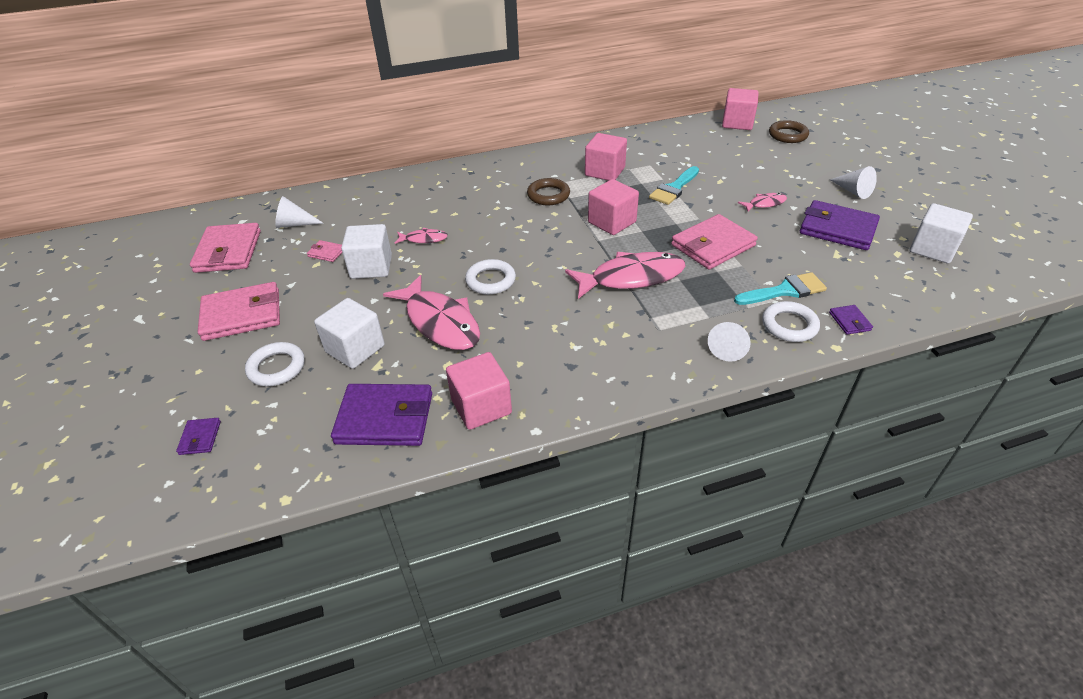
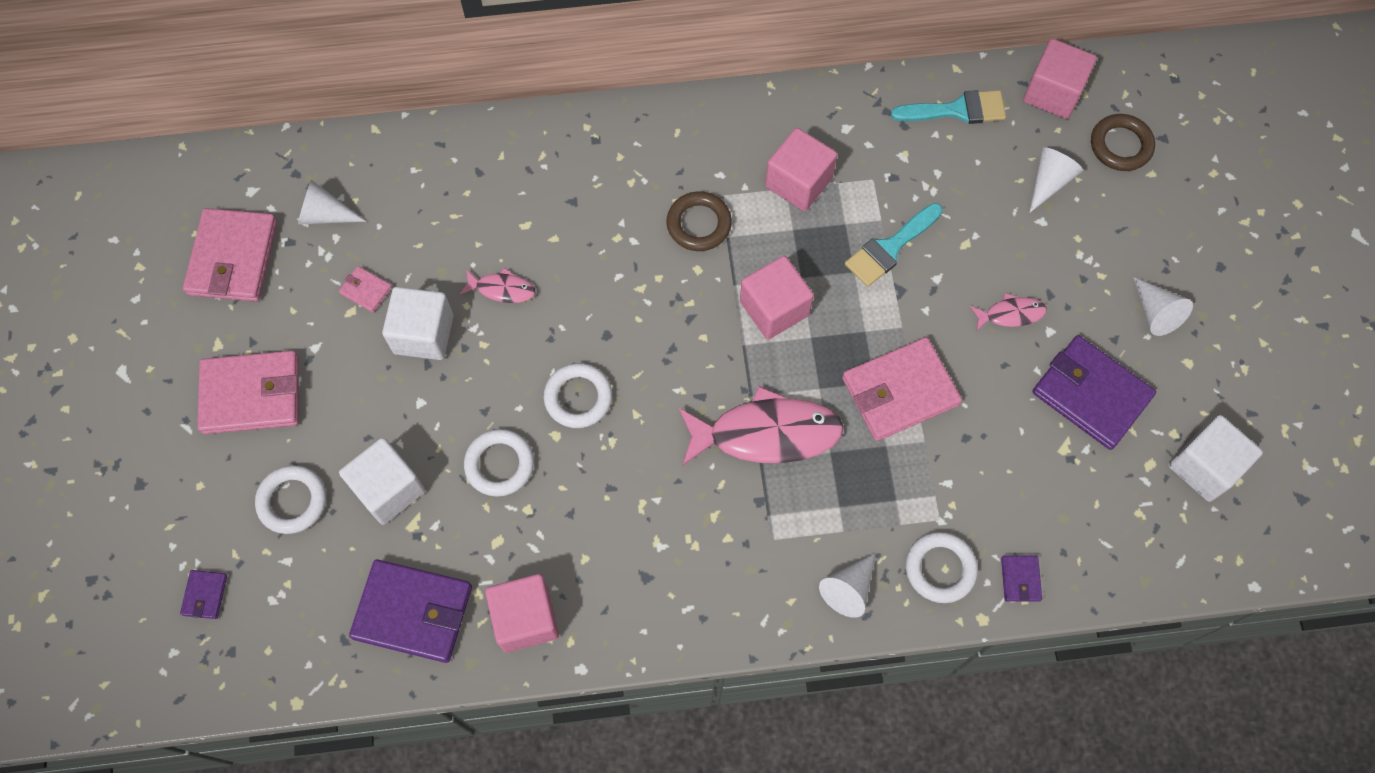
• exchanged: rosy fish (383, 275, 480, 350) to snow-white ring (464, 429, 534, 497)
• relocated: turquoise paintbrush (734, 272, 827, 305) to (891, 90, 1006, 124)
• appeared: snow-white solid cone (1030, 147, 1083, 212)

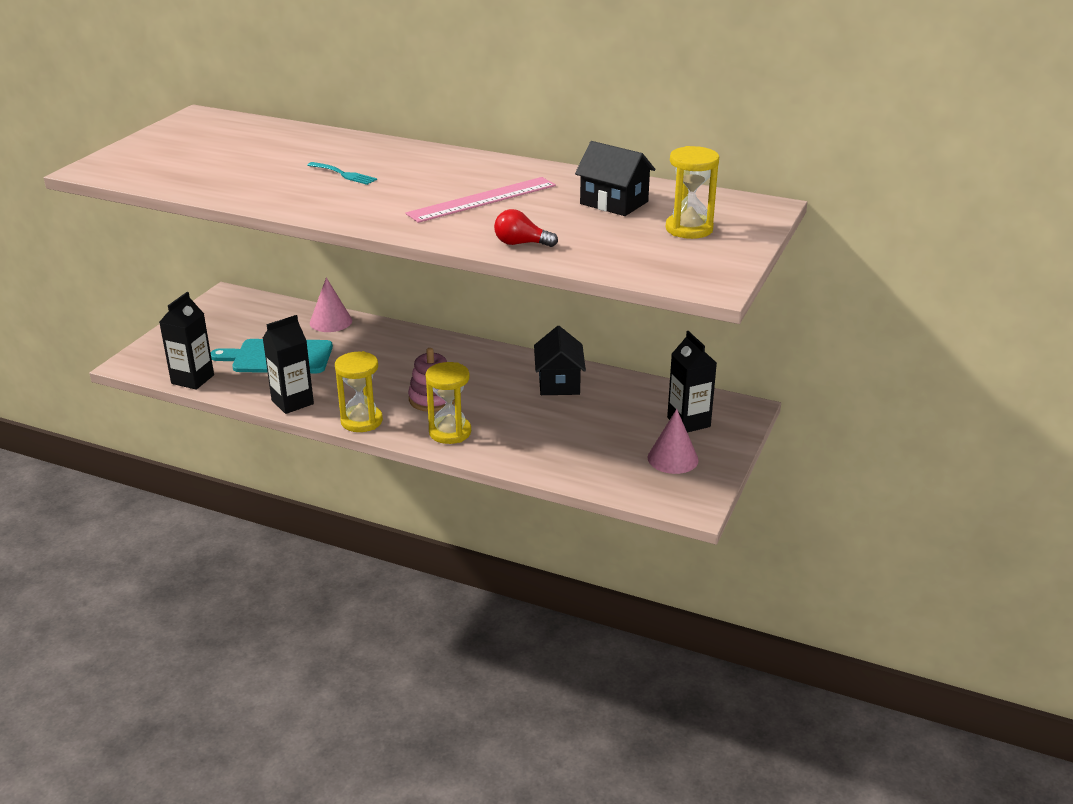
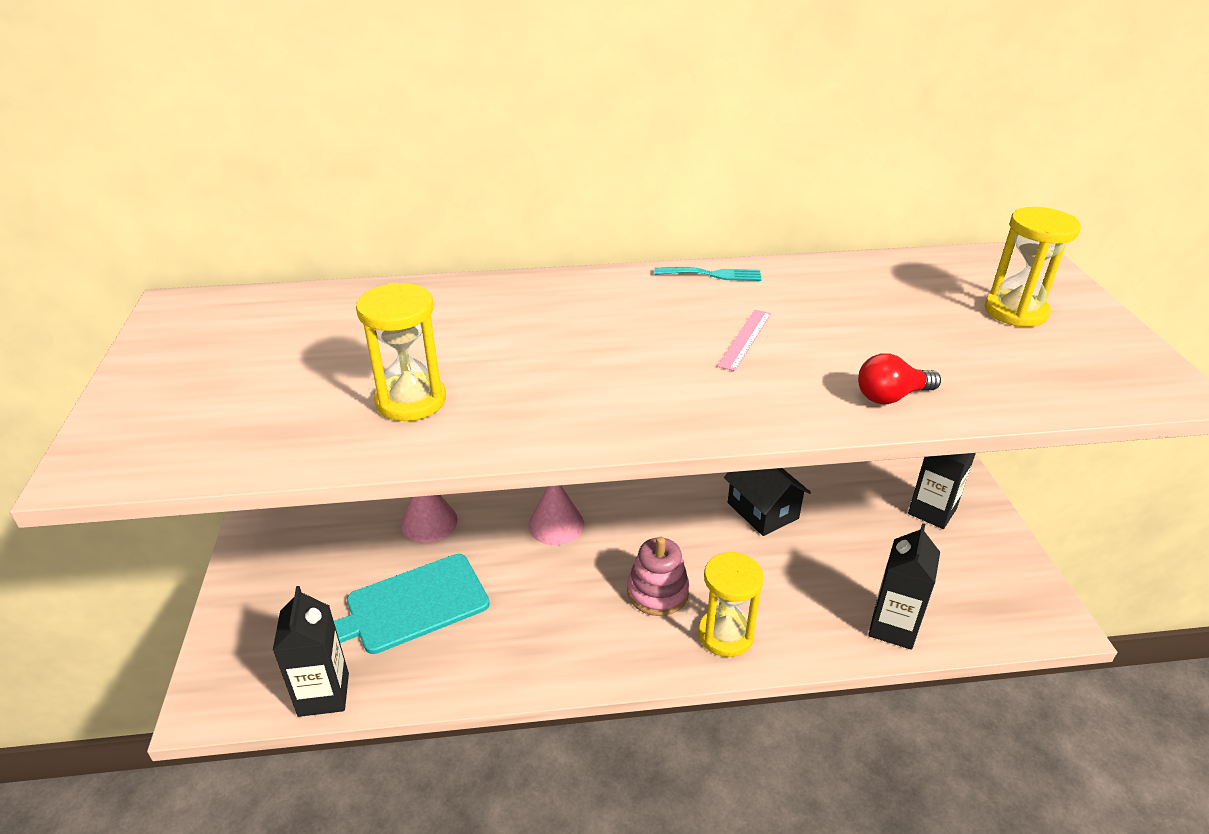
• relocated: yellow sand timer (335, 351, 383, 432) to (356, 283, 446, 421)
• relocated: rosy solid cone (648, 409, 699, 474) to (528, 485, 584, 545)
• relocated: turquoise dinner fork (307, 162, 377, 185) to (654, 267, 762, 281)
• size: rosy ruler (405, 177, 556, 223) = (717, 310, 771, 371) x0.51
• relocated: ebony carton (263, 315, 314, 414) to (868, 523, 940, 650)
• missing: ebony house (575, 141, 655, 216)

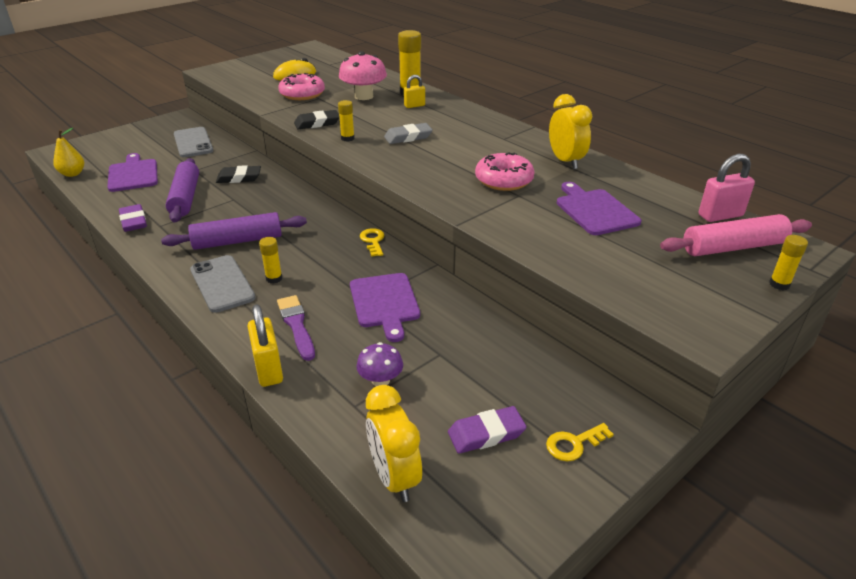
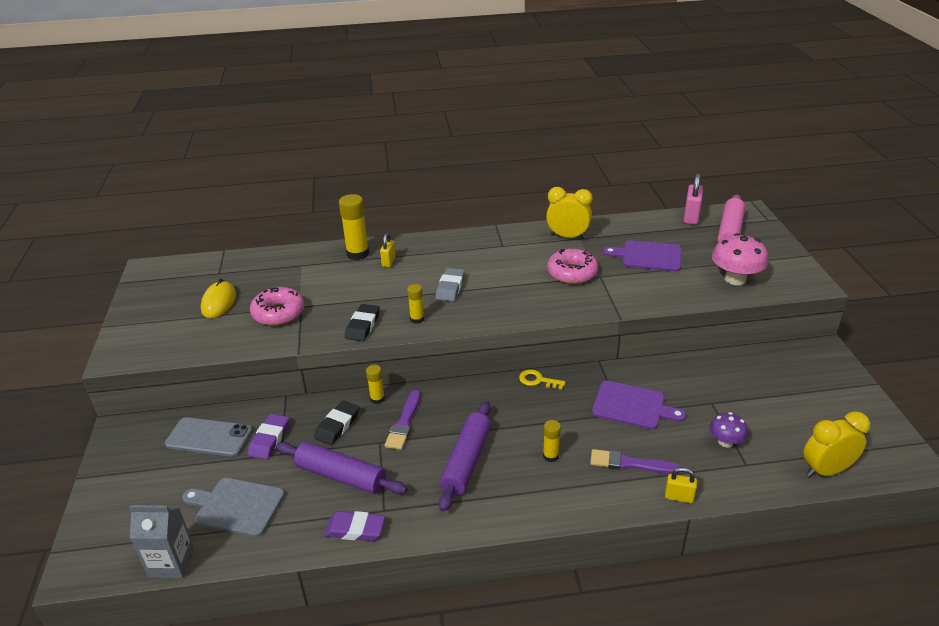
• exchanged: yellow pear (53, 128, 84, 177) to gray carton (129, 505, 195, 578)
• colour: violet cutting board (107, 153, 158, 192) to gray cutting board (182, 478, 285, 537)
• relocated: violet gum eraser (448, 406, 526, 454) to (248, 414, 289, 460)
• relocated: yellow glue (769, 235, 808, 290) to (366, 365, 385, 404)
• appeared: violet paintbrush (385, 390, 420, 450)
• size: yellow small lock (247, 304, 283, 387) = (665, 467, 697, 503) x0.63
• relocated: rosy toadstool (339, 51, 387, 100) to (712, 233, 768, 285)
• spun: yellow clock (366, 385, 422, 502) = (803, 411, 870, 477) 150 degrees clockwise
• missing: gray phone (190, 255, 256, 313)
• missing: yellow door key (546, 423, 614, 462)

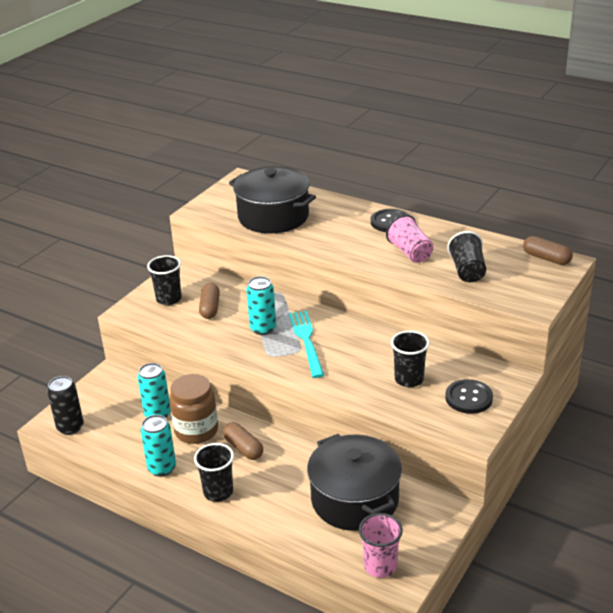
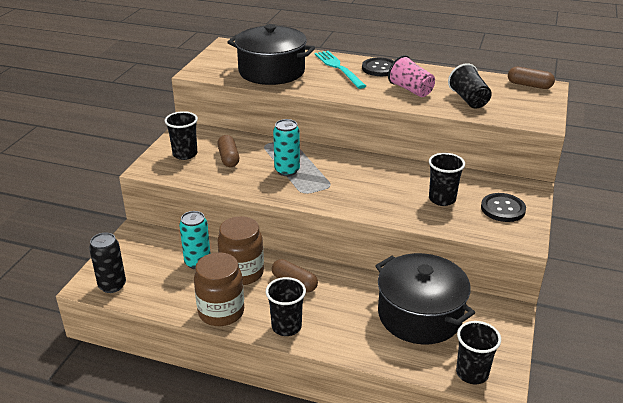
• exchanged: turquoise soda can (140, 415, 176, 477) to dark brown jar (194, 252, 244, 326)
• relocated: turquoise dinner fork (289, 311, 324, 378) to (314, 51, 366, 89)
• colour: rosy beaker (359, 513, 403, 578) to ebony beaker (456, 321, 501, 384)

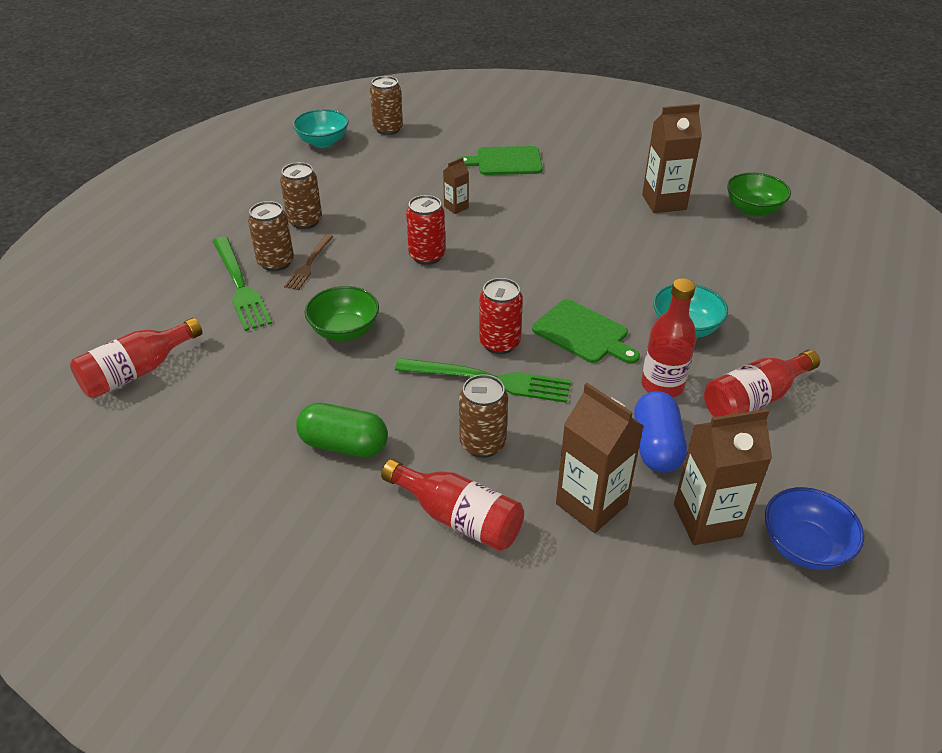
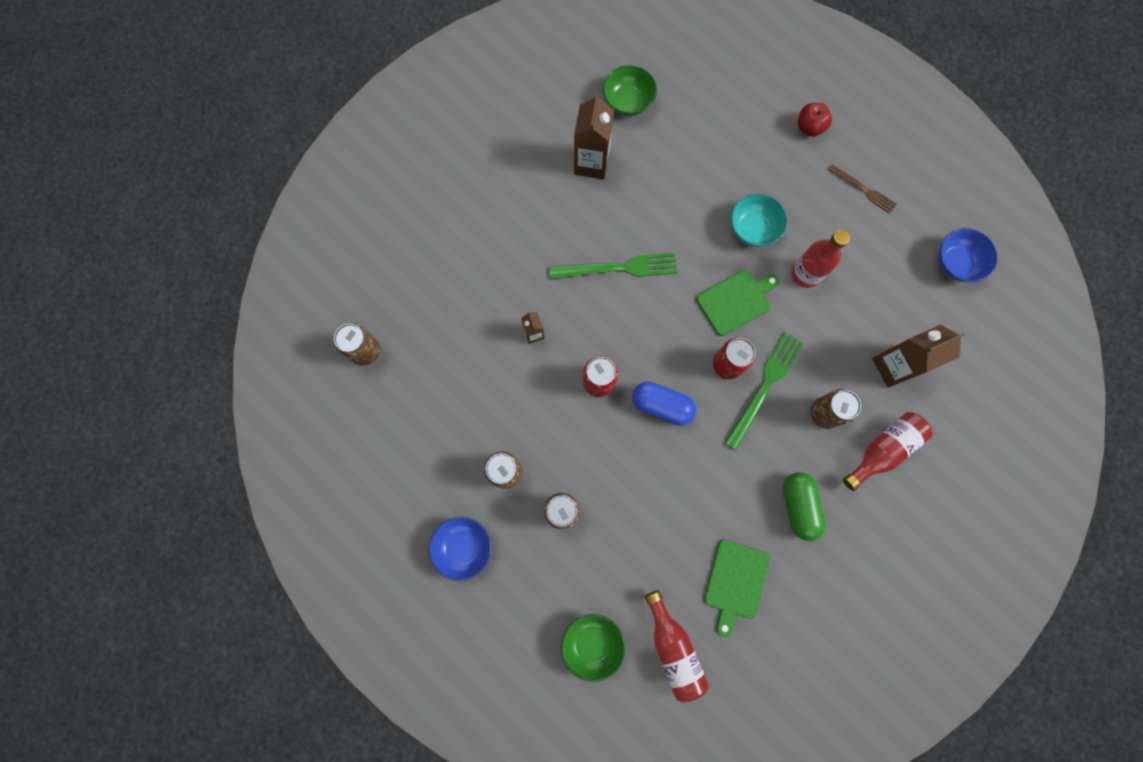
• appeared: cobalt bowl (429, 517, 491, 581)
• relocated: emerald dinner fork (213, 237, 272, 331) to (550, 253, 677, 279)
• relocated: emerald bowl (305, 286, 379, 341) to (561, 614, 625, 682)
• relocated: cobalt capsule (634, 391, 687, 473) to (632, 382, 696, 426)
• relocated: emerald cutting board (457, 146, 543, 175) to (704, 539, 770, 637)
• spun: emerald capsule (296, 403, 388, 458) = (783, 472, 826, 541) 45 degrees counterclockwise
• appeared: scarlet apple (798, 103, 832, 137)
• relocated: dark brown dinner fork (284, 234, 334, 290) to (828, 164, 896, 214)
• missing: turquoise bowl (293, 109, 349, 148)
• missing: dark brown carton (674, 409, 772, 545)
• missing: scarlet flask (704, 350, 820, 417)

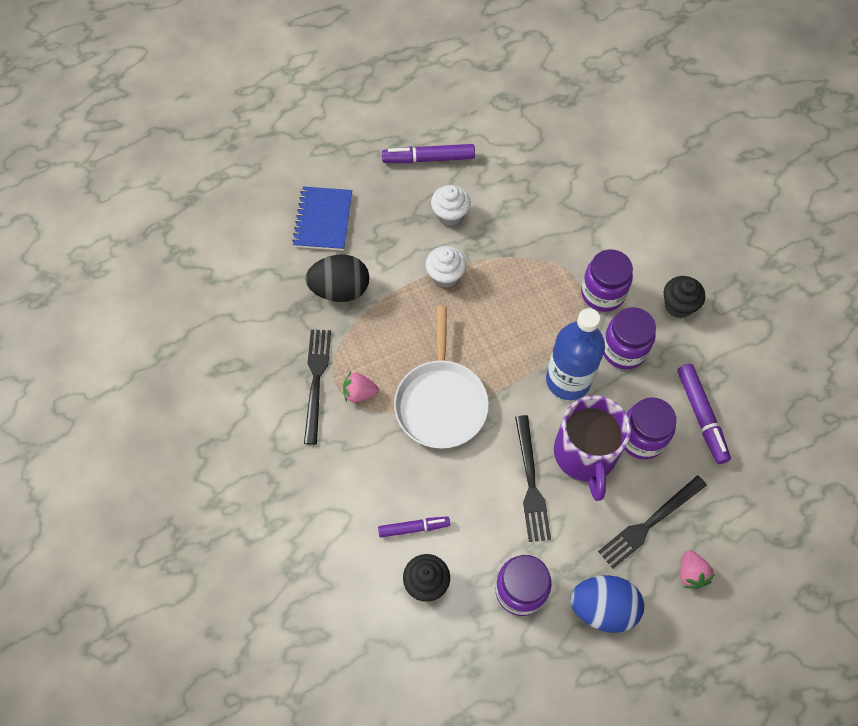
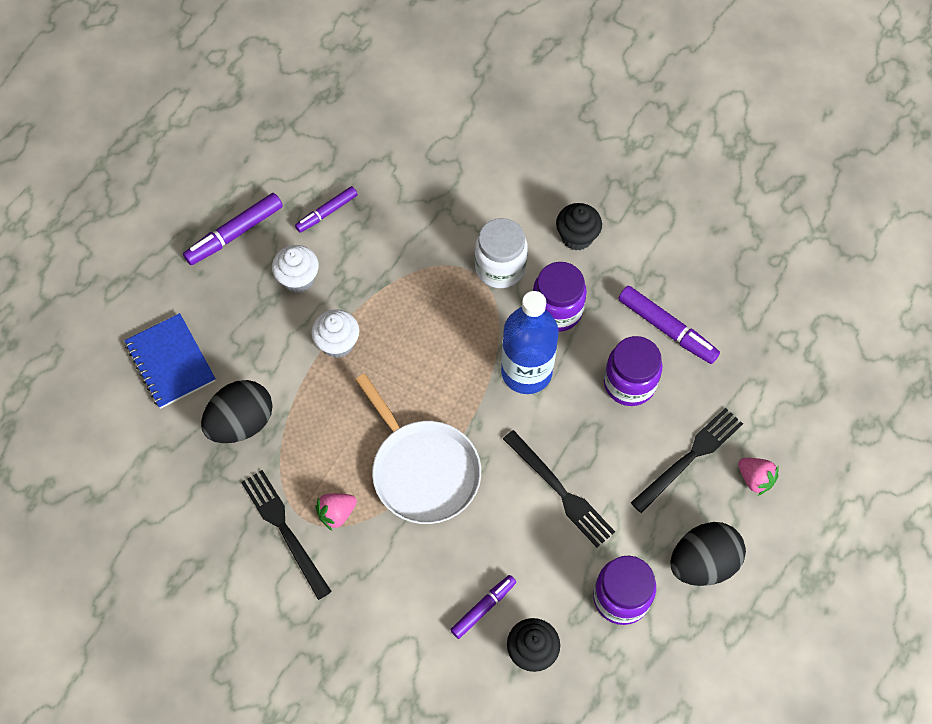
• appeared: violet felt pen (295, 186, 358, 233)
• colour: violet jar (581, 250, 633, 312) to snow-white jar (475, 218, 528, 288)
• spun: ebony dinner fork (598, 475, 707, 569) = (631, 408, 743, 513) 150 degrees counterclockwise
• colour: cobalt toy egg (570, 575, 644, 633) to ebony toy egg (670, 522, 746, 586)
• missing: violet mug (554, 395, 631, 501)

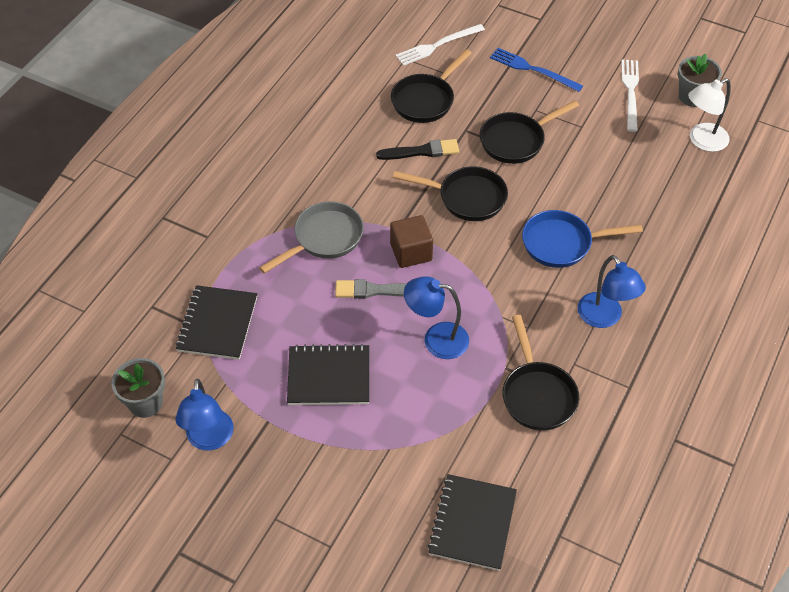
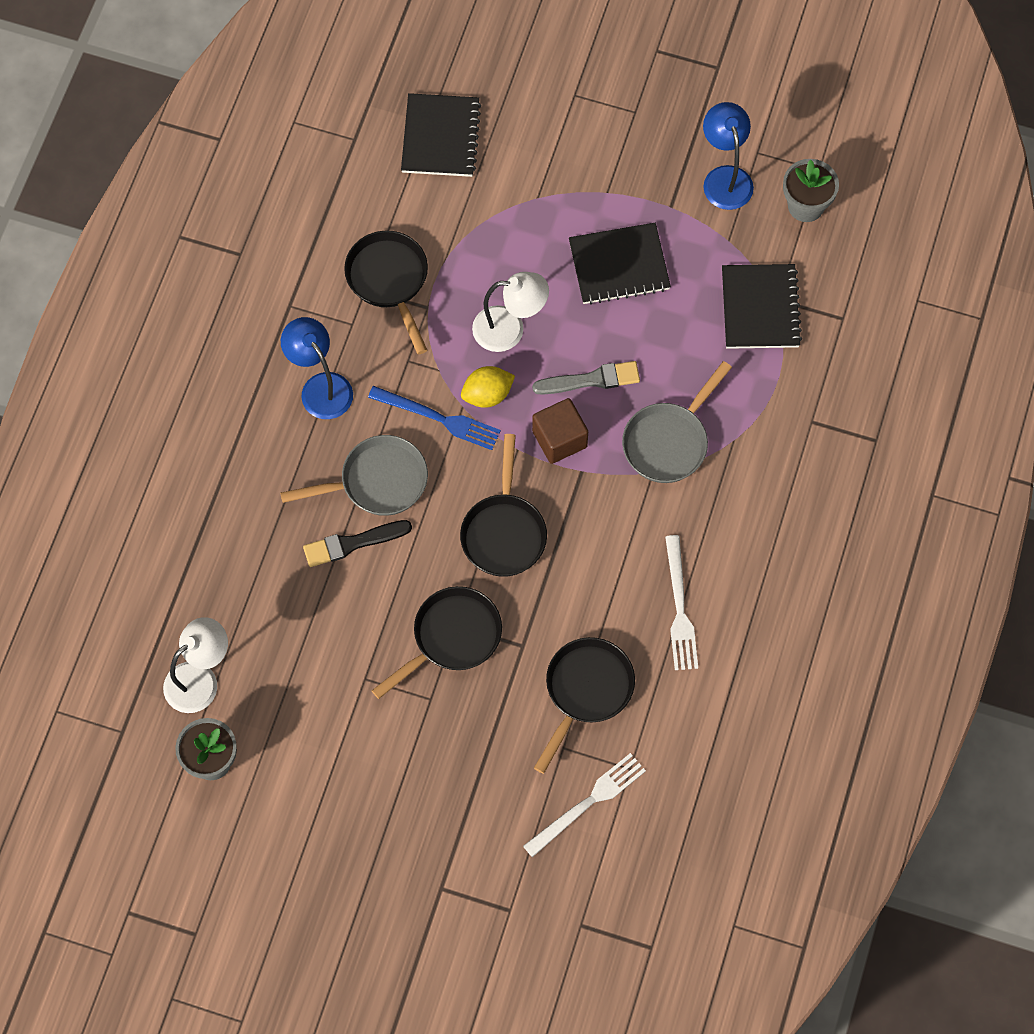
• colour: cobalt frying pan (522, 210, 643, 268) to gray frying pan (280, 435, 428, 516)
• relocated: ebony paintbrush (376, 139, 459, 160) to (303, 520, 412, 567)
• relocated: cobalt dinner fork (490, 48, 583, 92) to (368, 386, 501, 450)
• spun: ebony frying pan (393, 166, 508, 221) = (460, 434, 547, 577) 90 degrees counterclockwise
• appeared: yellow lemon (461, 366, 515, 408)
• colour: cobalt desk lamp (404, 276, 469, 359) to snow-white desk lamp (472, 272, 549, 352)
• relocated: snow-white dinner fork (621, 60, 639, 132) to (665, 535, 698, 670)

